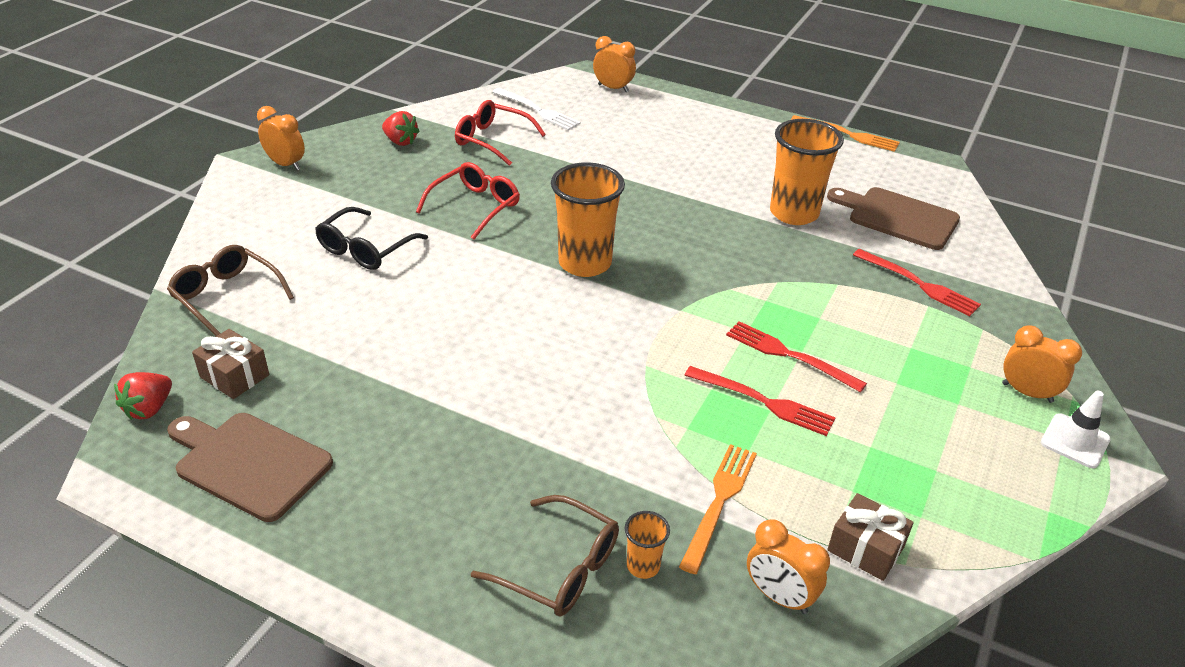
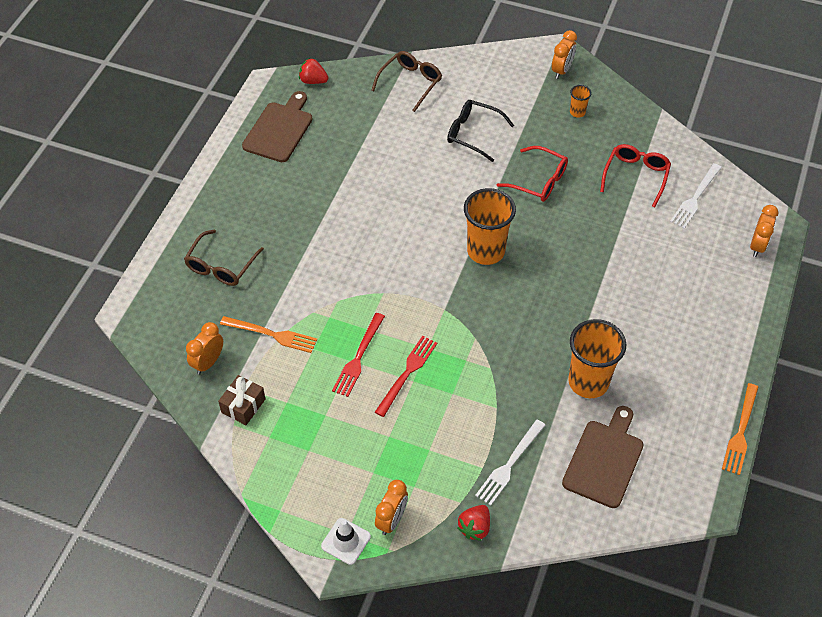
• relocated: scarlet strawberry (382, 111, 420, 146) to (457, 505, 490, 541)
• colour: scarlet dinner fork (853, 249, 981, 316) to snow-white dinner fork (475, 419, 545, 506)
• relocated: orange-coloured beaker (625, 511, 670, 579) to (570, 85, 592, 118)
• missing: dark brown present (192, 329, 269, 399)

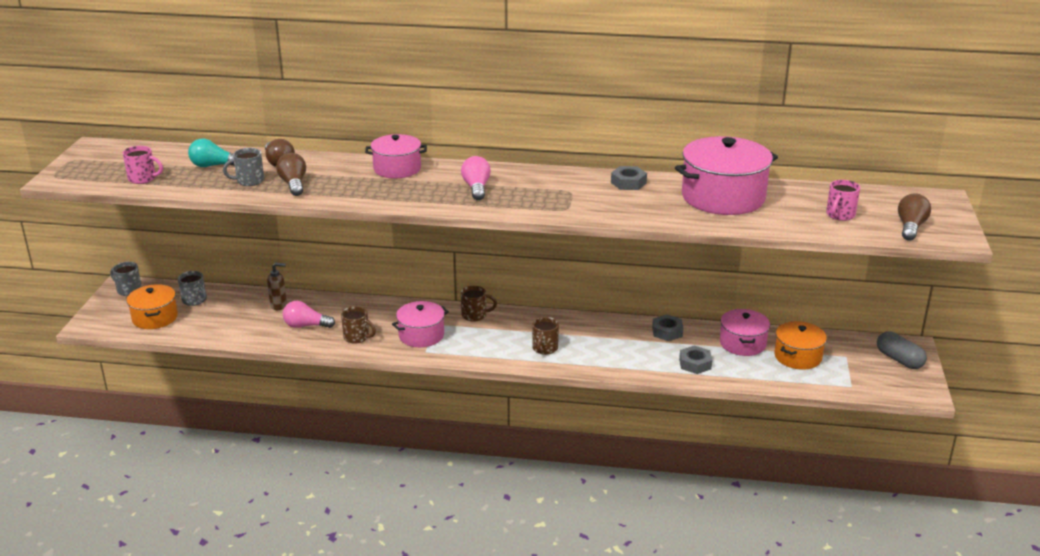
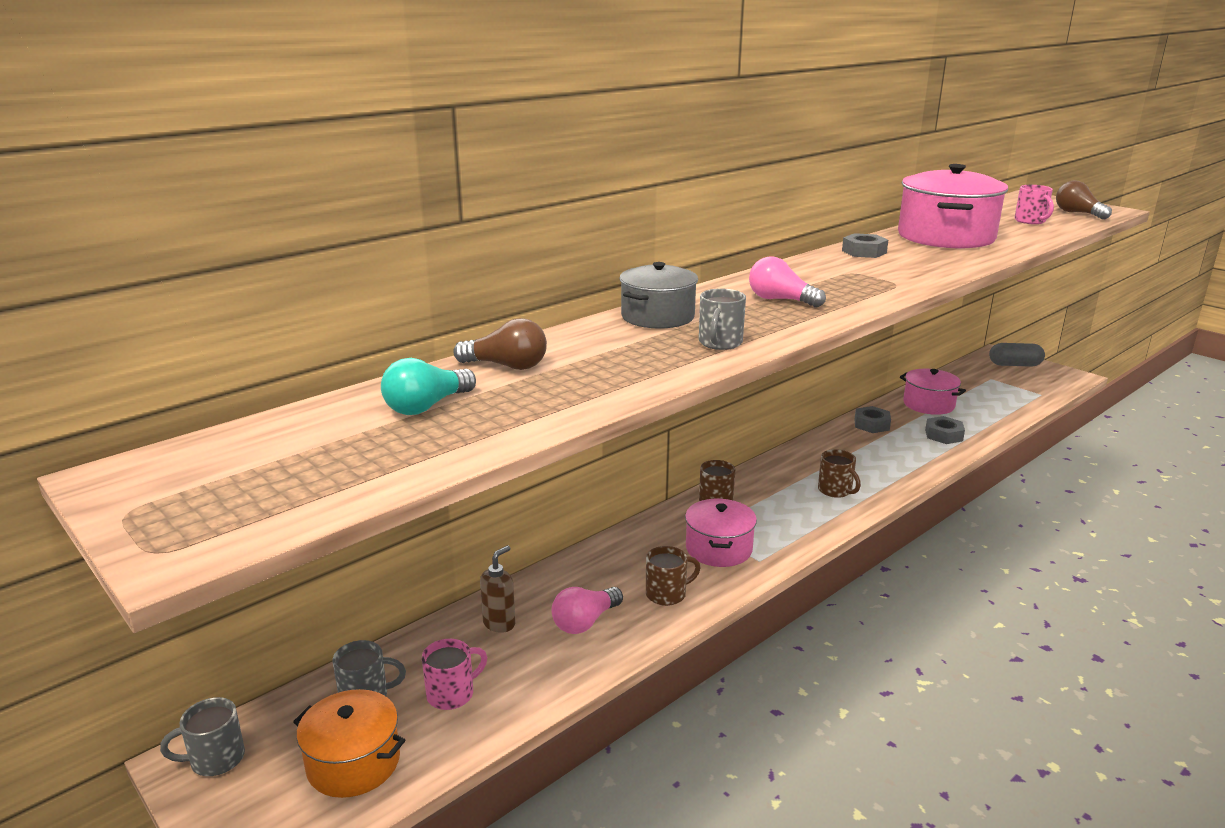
• relocated: rosy mug (123, 146, 163, 184) to (422, 639, 487, 710)
• colour: rosy stockpot (365, 134, 427, 178) to gray stockpot (620, 262, 698, 329)
• relocated: gray mug (223, 148, 264, 186) to (699, 289, 746, 350)
• missing: dark brown lightbulb (276, 153, 306, 196)
• missing: orange-coloured stockpot (774, 321, 827, 370)

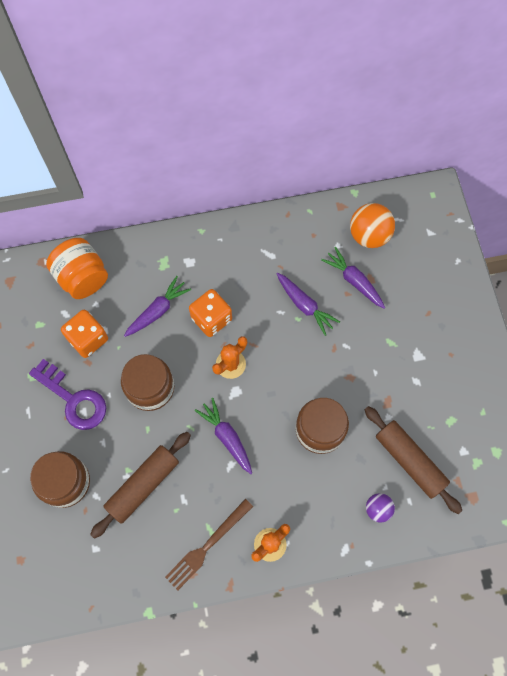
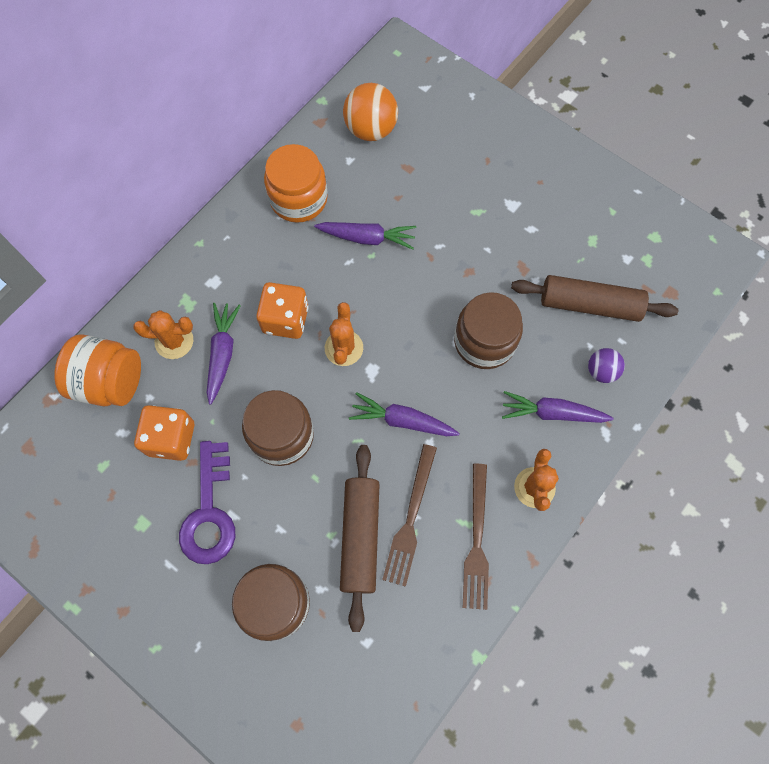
• appeared: orange-coloured prickly plant (133, 310, 193, 359)
• spun: violet door key (29, 359, 106, 430) = (179, 441, 235, 564) 90 degrees clockwise
• appeared: orange-coloured jar (264, 144, 328, 223)
• appeared: dark brown dinner fork (382, 444, 437, 587)
• relocated: violet toy carrot (321, 247, 385, 308) to (502, 391, 614, 423)

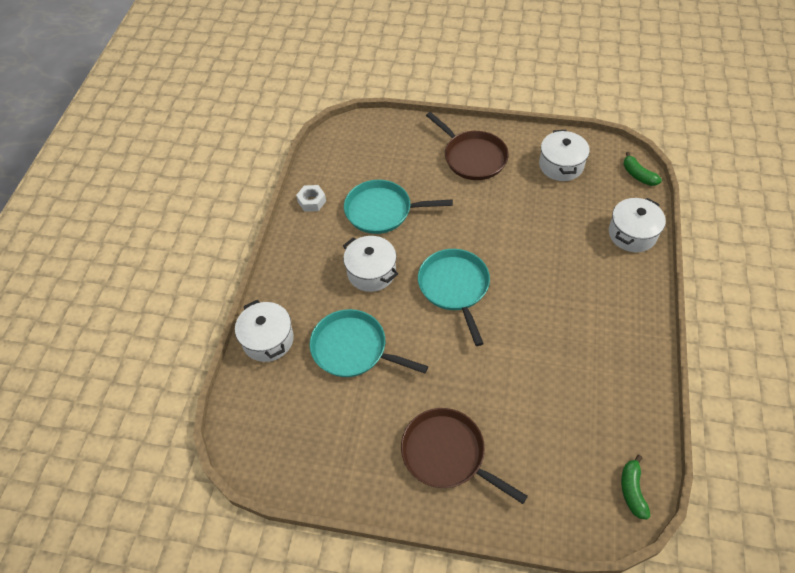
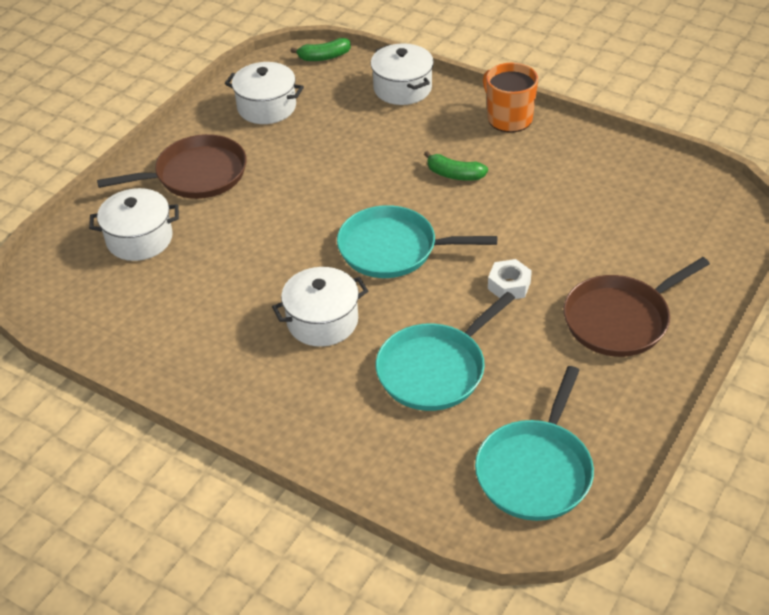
• relocated: snow-white stockpot (235, 300, 294, 362) to (89, 188, 179, 261)
• relocated: emerald banana (621, 455, 650, 520) to (424, 151, 488, 181)
• relocated: turquoise frying pan (344, 180, 453, 234) to (475, 366, 594, 521)
• appeared: orange-coloured mug (483, 63, 538, 132)
• relocated: snow-white nut (296, 185, 326, 212) to (488, 259, 532, 299)

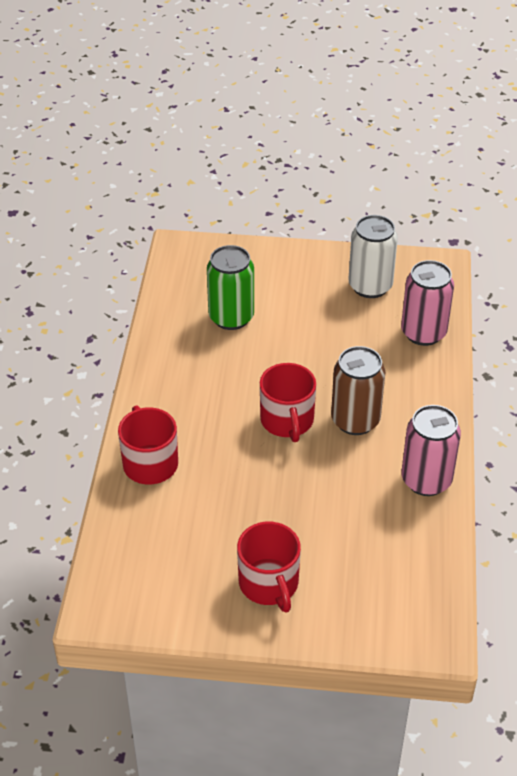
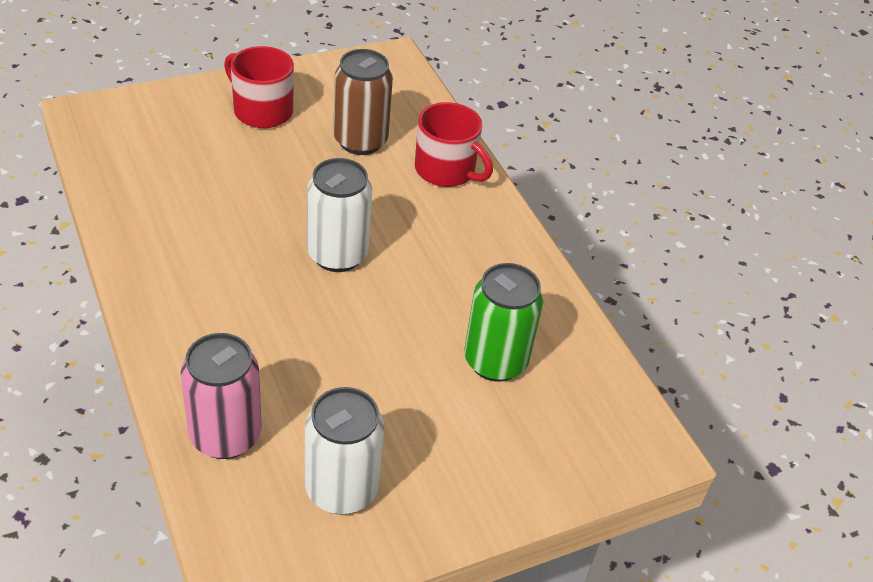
• exchanged: scarlet mug (260, 363, 316, 442) to snow-white soda can (307, 158, 372, 272)
• relocated: dark brown soda can (331, 346, 385, 435) to (333, 49, 393, 155)
• missing: rosy soda can (401, 405, 461, 496)

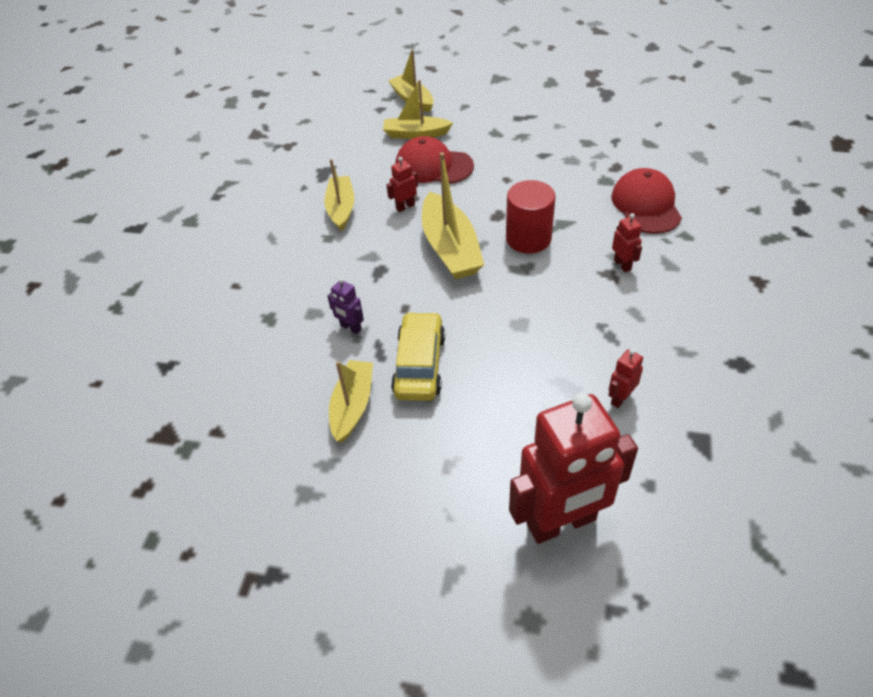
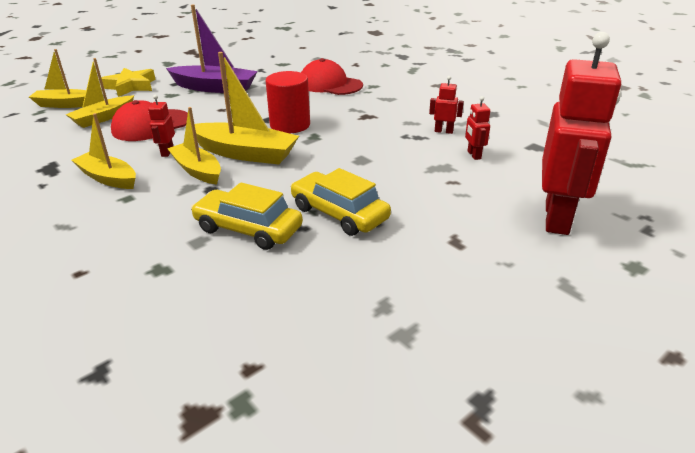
• appeared: yellow five-pointed star (101, 68, 156, 97)
• appeared: violet boat (166, 4, 258, 93)
• relocated: yellow boat (329, 360, 373, 443) to (167, 107, 221, 185)
• exchanged: violet robot figure (327, 278, 364, 334) to yellow toy car (191, 183, 303, 250)
• relocated: scarlet robot figure (612, 213, 642, 272) to (429, 76, 464, 134)

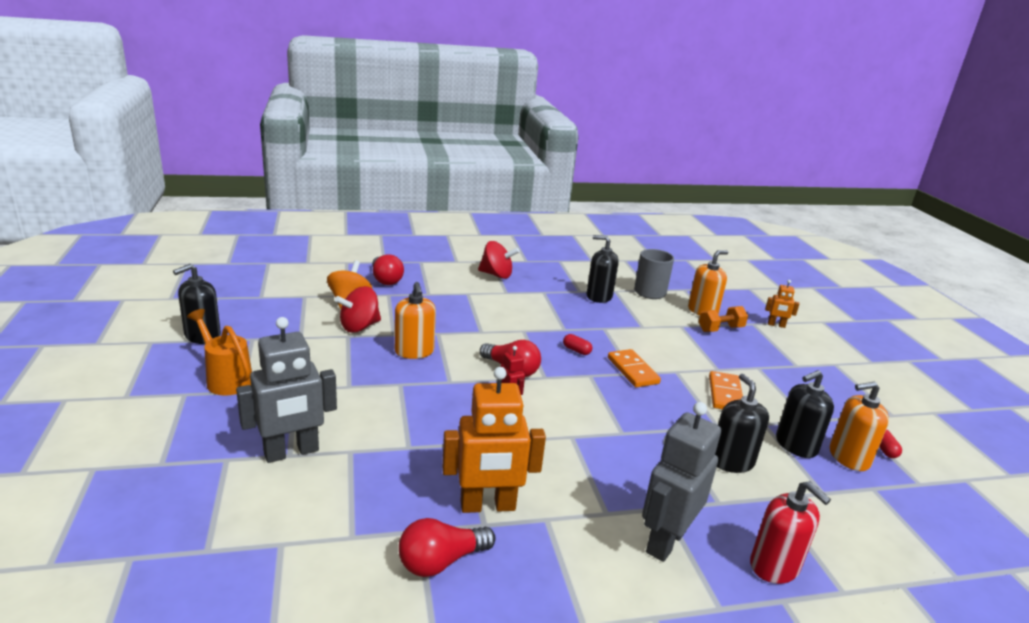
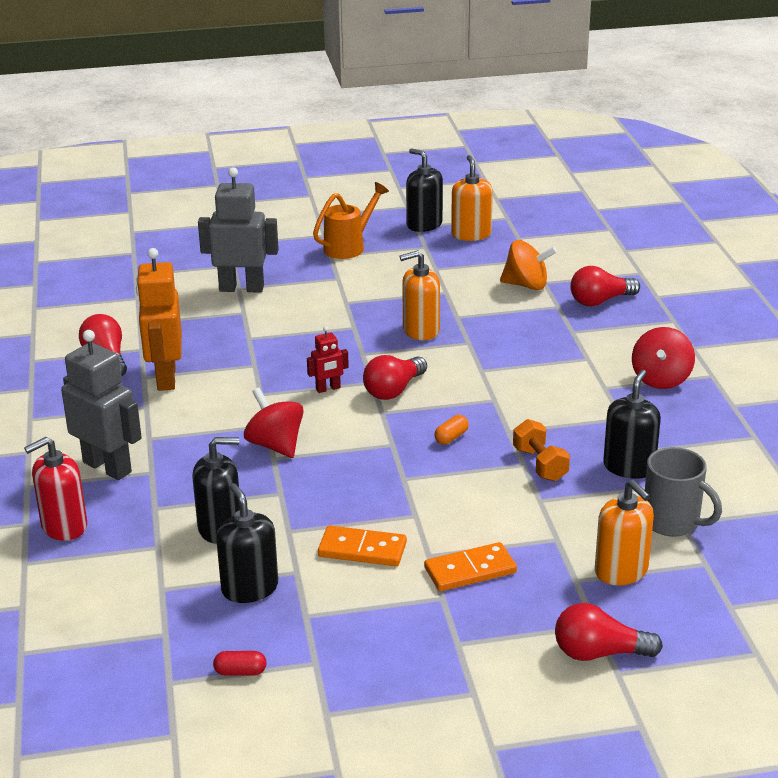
• spun: gray robot figure (236, 317, 337, 463) = (198, 167, 279, 293) 120 degrees clockwise
• relocated: scarlet spinning top (335, 286, 381, 333) to (244, 388, 303, 458)
• relocated: orange-coloured domino (608, 349, 661, 387) to (424, 542, 517, 591)
• colour: scarlet capsule (563, 334, 592, 355) to orange-coloured capsule (434, 415, 469, 444)
• relocated: orange-coloured soap pump (830, 382, 889, 471) to (451, 155, 493, 241)
• relocated: orange-coloured hand weight (699, 306, 748, 332) to (513, 419, 570, 481)
• exchanged: orange-coloured robot figure (765, 280, 799, 328) to scarlet lightbulb (555, 603, 663, 661)

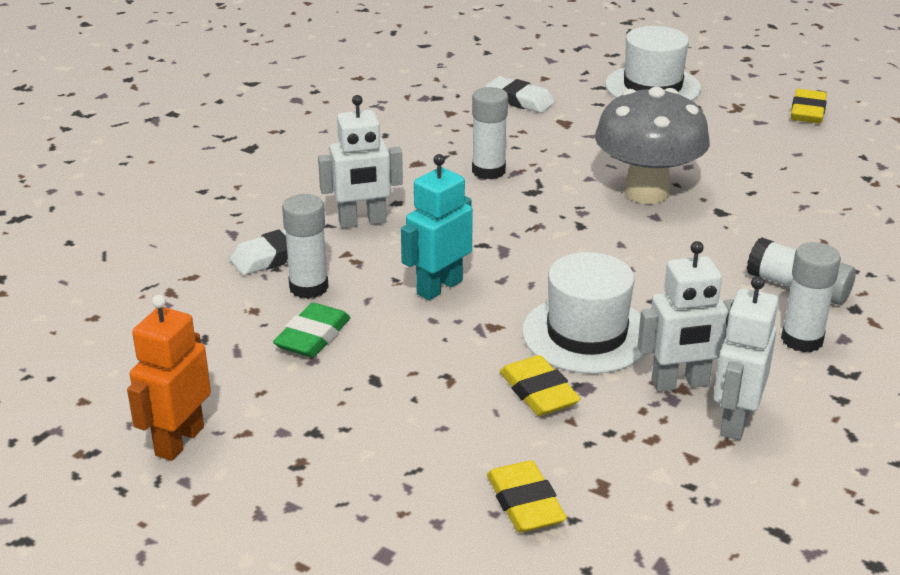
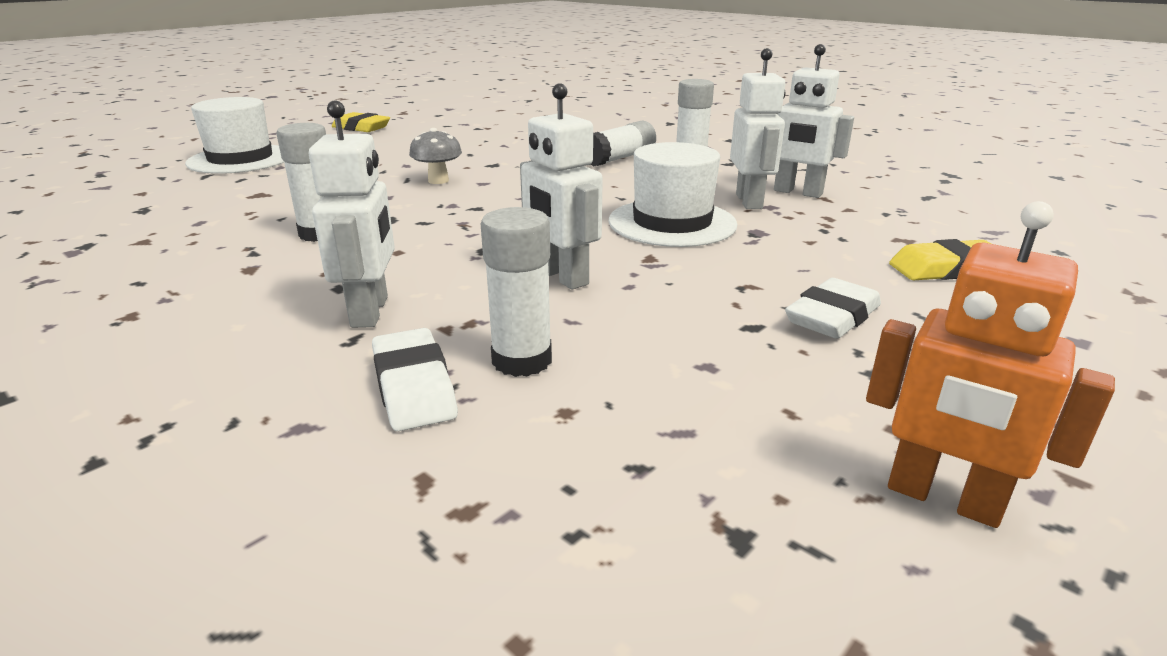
• size: gray toadstool (595, 87, 710, 204) = (409, 128, 462, 184) x0.46
• colour: turquoise robot figure (401, 154, 473, 300) to snow-white robot figure (520, 84, 603, 290)
• relocated: snow-white gum eraser (485, 76, 555, 113) to (785, 278, 881, 339)
• missing: emerald gum eraser (273, 303, 350, 358)
• missing: yellow gum eraser (500, 355, 581, 416)

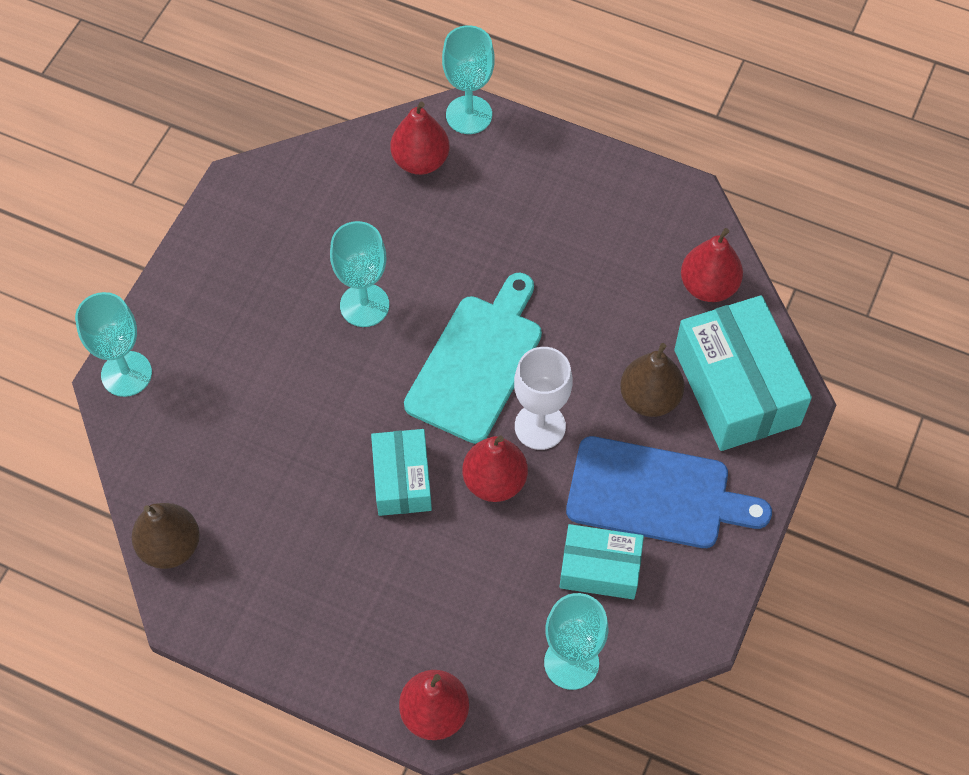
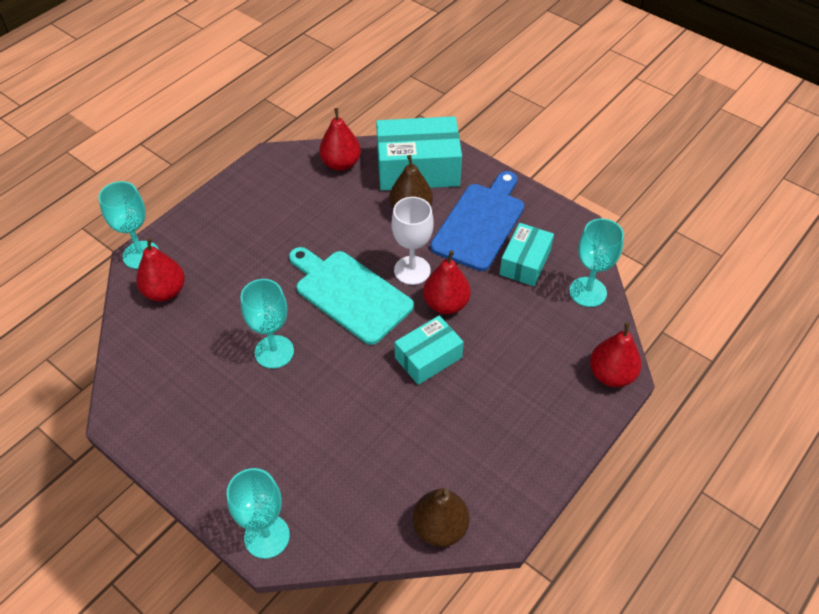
• spun: turquoise box (371, 429, 432, 516) = (394, 315, 464, 385) 45 degrees counterclockwise

